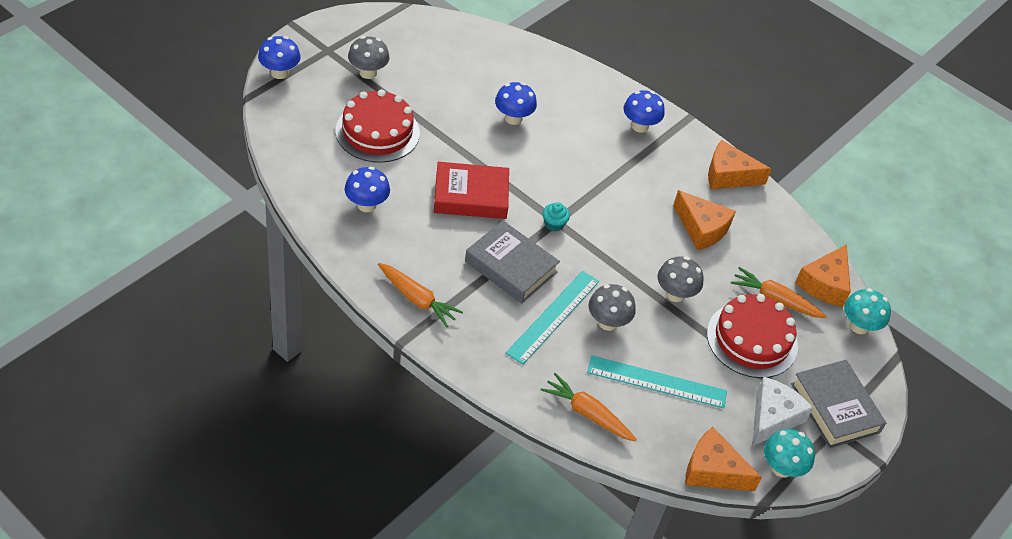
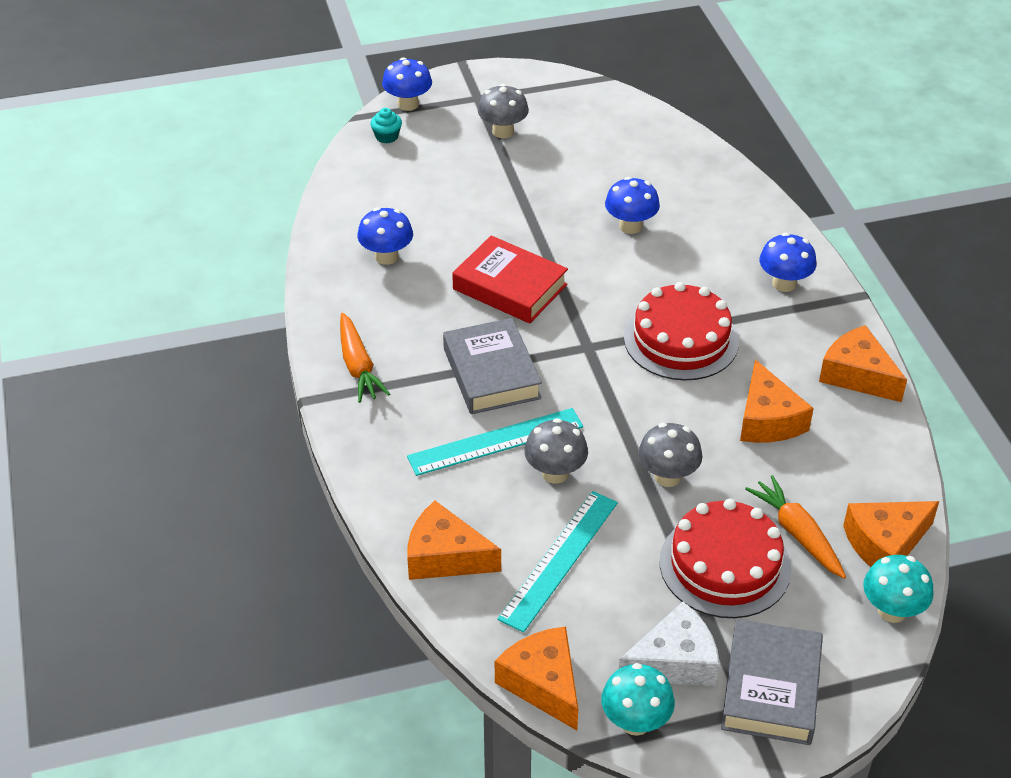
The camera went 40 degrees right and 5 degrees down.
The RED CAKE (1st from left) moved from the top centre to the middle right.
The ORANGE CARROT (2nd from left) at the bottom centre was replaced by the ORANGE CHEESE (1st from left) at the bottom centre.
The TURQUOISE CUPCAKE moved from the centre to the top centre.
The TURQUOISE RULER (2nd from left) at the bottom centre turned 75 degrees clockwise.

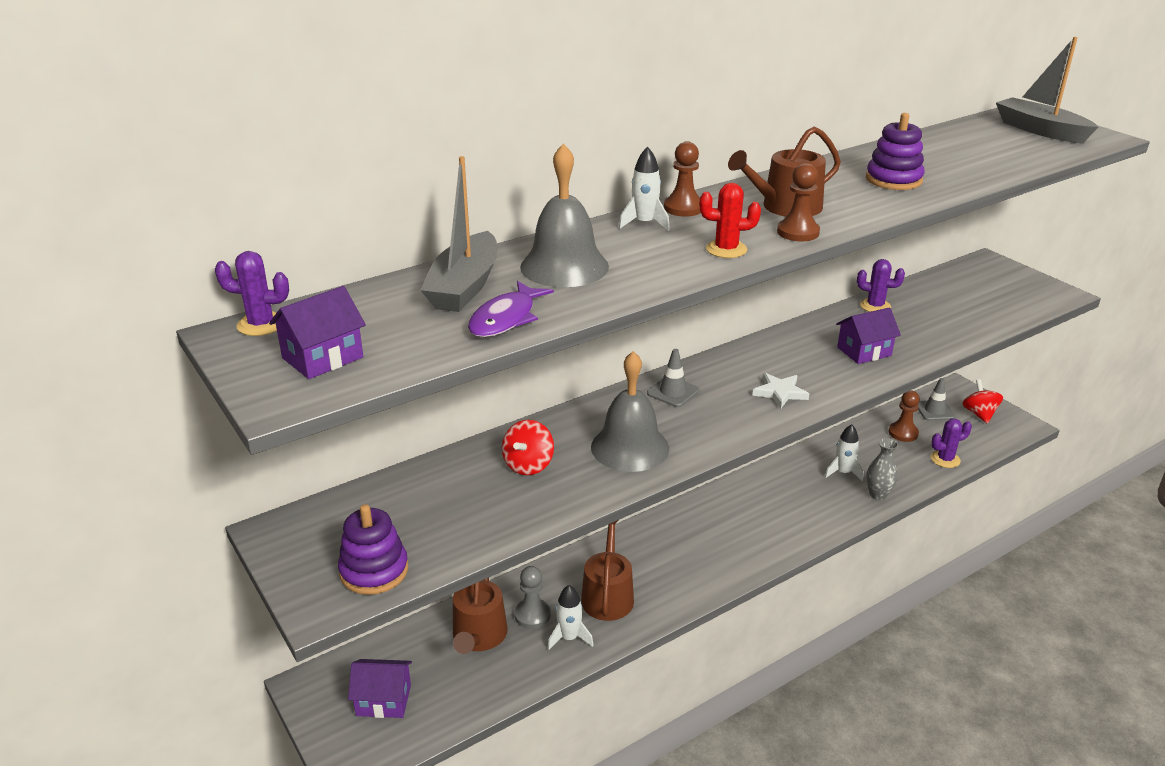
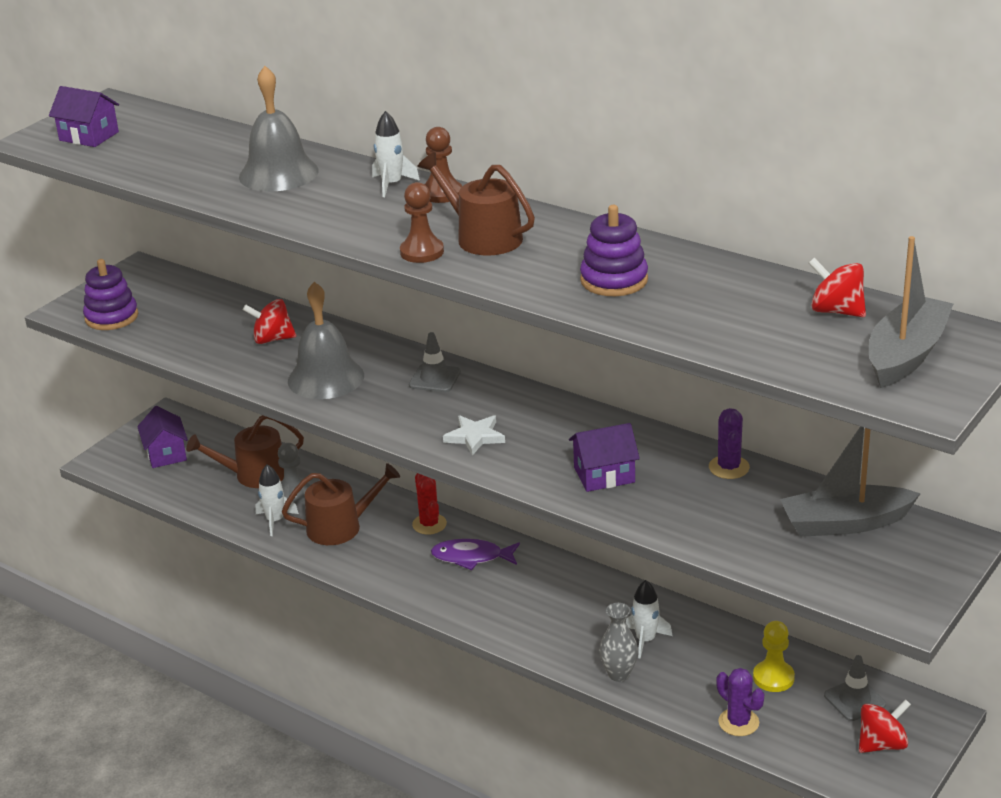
The camera went 70 degrees right and 0 degrees up.
The PURPLE CACTUS (1st from left) at the middle left disappeared.
The GREY BOAT (1st from left) moved from the top centre to the middle right.
The PURPLE FISH moved from the centre to the bottom centre.
The RED CACTUS moved from the top centre to the centre.
The PURPLE HOUSE (3rd from left) at the middle right turned 60 degrees counterclockwise.
The BROWN PAWN (3rd from left) at the middle right became the YELLOW PAWN at the bottom right.
The RED SPINNING TOP (2nd from left) at the middle right appeared.

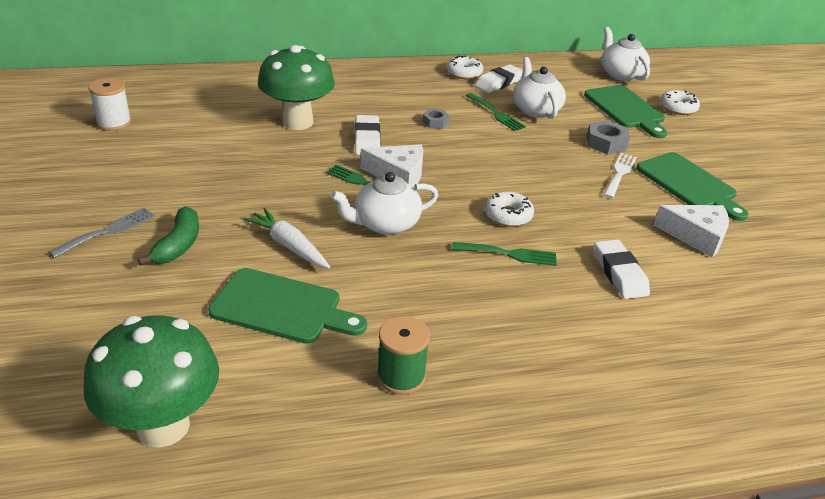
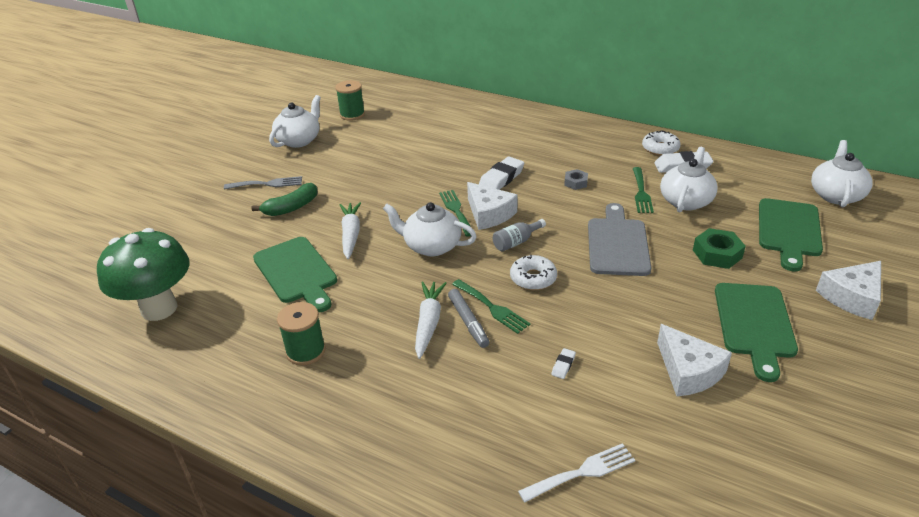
The camera went 45 degrees right and 0 degrees up.
The WHITE SPOOL at the top left became the GREEN SPOOL (2nd from left) at the top centre.
The GREEN MUSHROOM (2nd from left) at the top centre disappeared.
The GREY NUT (2nd from left) at the top right became the GREEN NUT at the middle right.
The WHITE ERASER (3rd from left in the first image) at the middle right changed to 0.47 times the size.
The WHITE FORK moved from the middle right to the bottom centre.
The WHITE DONUT (3rd from left) at the top right disappeared.
The WHITE TEAPOT (1st from left) at the top left appeared.
The WHITE CARROT (2nd from left) at the centre appeared.
The GREY MARKER at the centre appeared.
The GREY BOTTLE at the centre appeared.
The GREY CUTTING BOARD at the middle right appeared.
The WHITE CHEESE (3rd from left) at the middle right appeared.

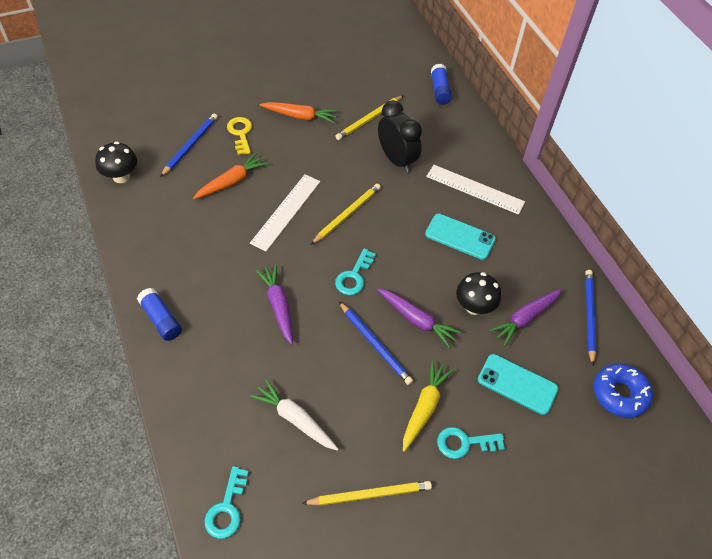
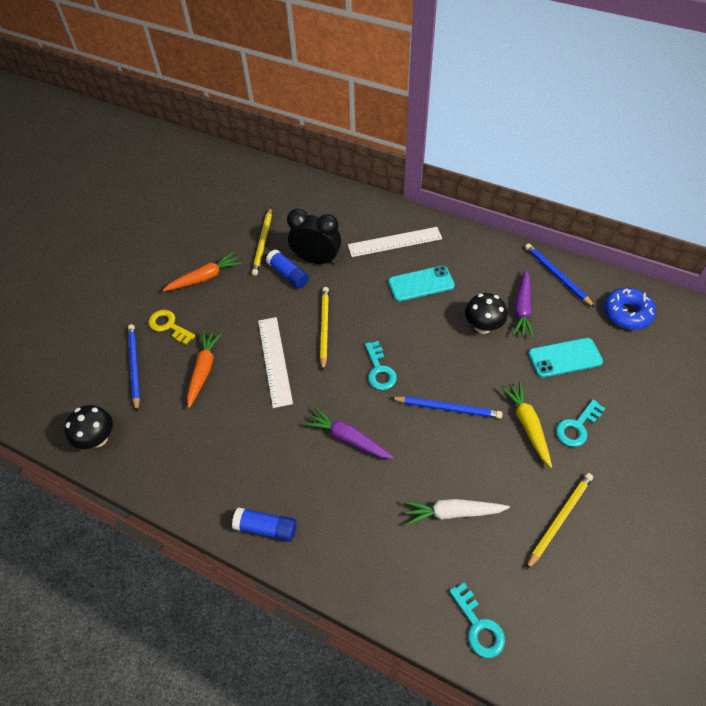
The camera went 35 degrees left and 0 degrees up.
The PURPLE CARROT (2nd from left) at the centre disappeared.
The BLUE GLUE STICK (2nd from left) moved from the top centre to the centre.

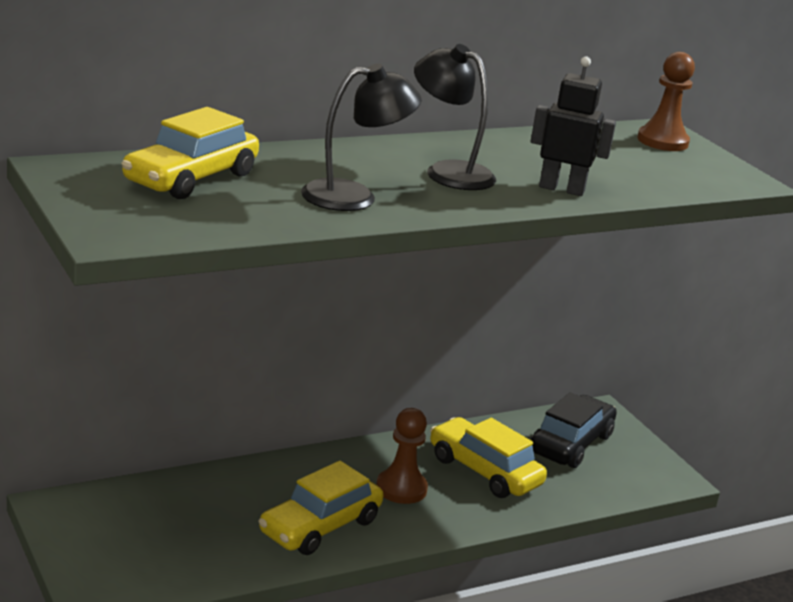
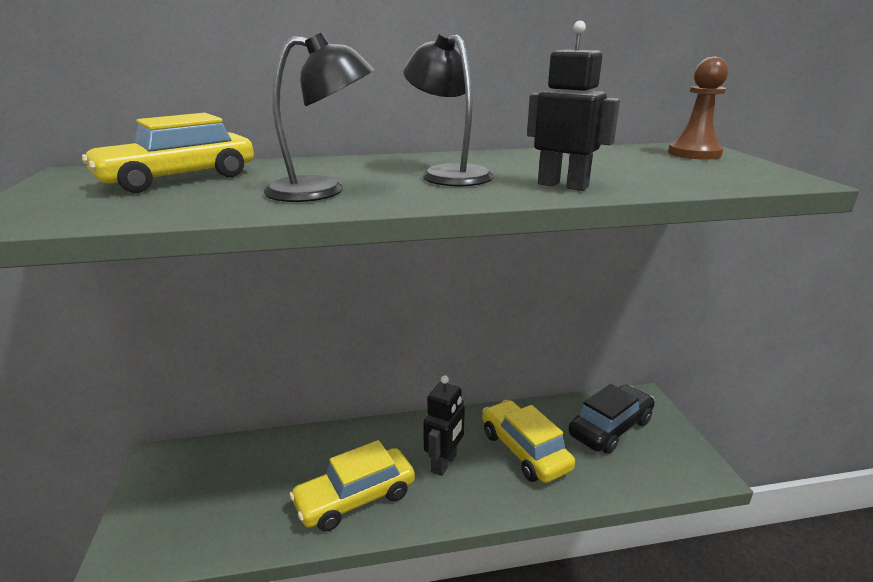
The camera went 20 degrees right and 0 degrees up.
The BROWN PAWN (1st from left) at the bottom centre was replaced by the BLACK ROBOT (1st from left) at the bottom centre.

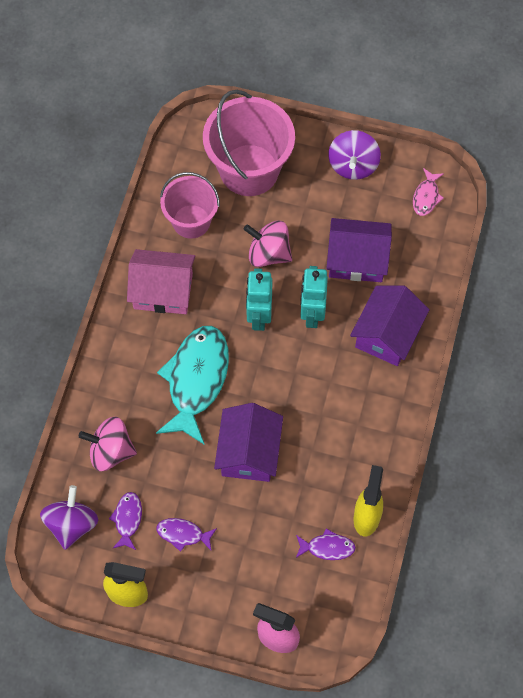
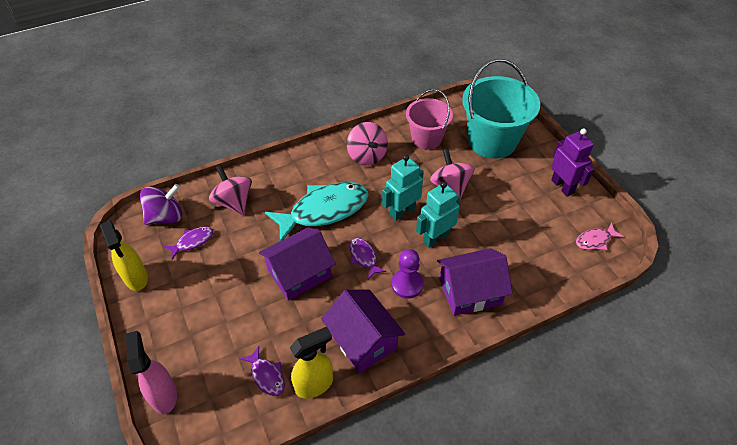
The camera went 50 degrees right and 15 degrees down.
The PINK HOUSE at the middle left was replaced by the PINK SPINNING TOP (2nd from left) at the top centre.
The PURPLE FISH (2nd from left in the first image) moved from the bottom centre to the centre.
The PINK BUCKET (2nd from left) at the top centre became the TURQUOISE BUCKET at the top right.
The PURPLE HOUSE (2nd from left) moved from the middle right to the bottom centre.
The PURPLE SPINNING TOP (2nd from left) at the top right was replaced by the PURPLE ROBOT at the middle right.
The PURPLE PAWN at the centre appeared.

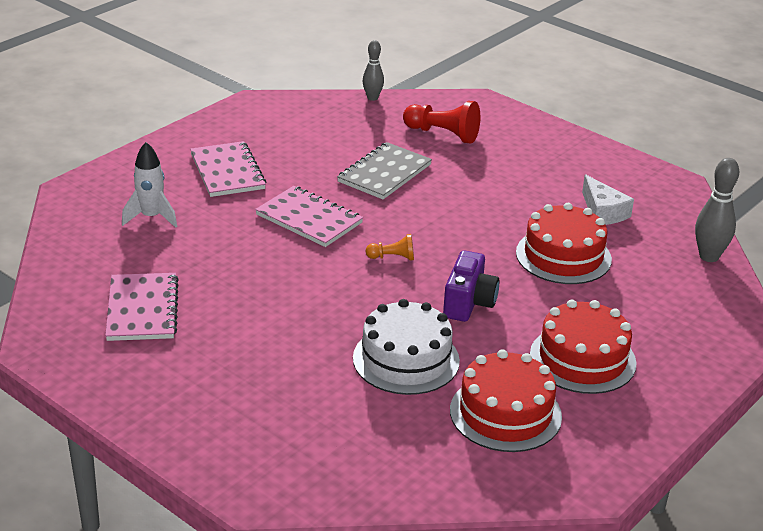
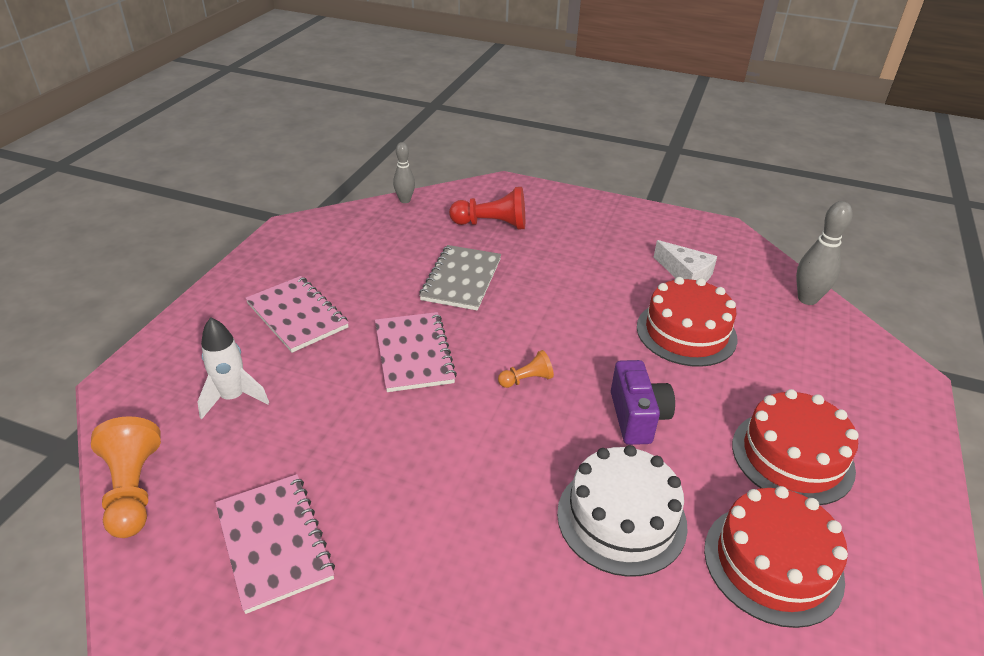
The camera went 20 degrees left and 5 degrees up.
The PINK NOTEBOOK (3rd from left) at the centre turned 60 degrees clockwise.
The ORANGE PAWN (1st from left) at the bottom left appeared.

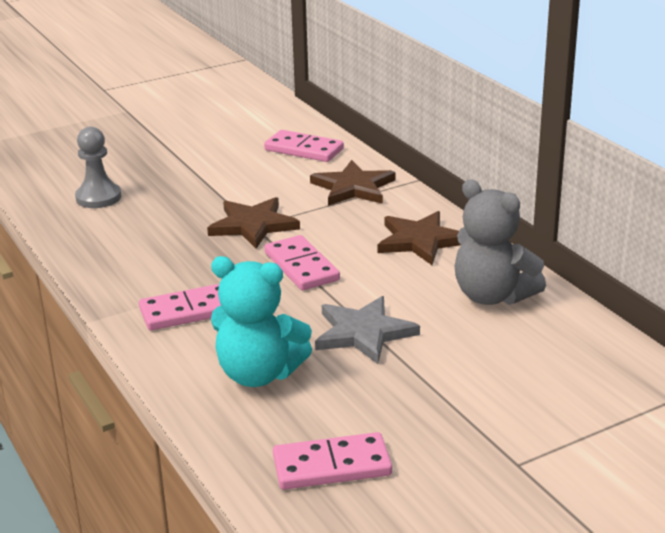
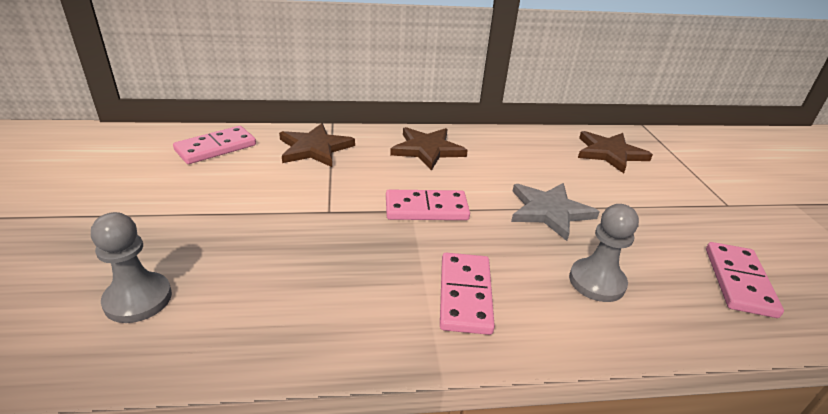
The camera went 70 degrees left and 5 degrees up.
The BROWN STAR (1st from left in the first image) moved from the centre to the middle right.
The TURQUOISE TEDDY BEAR at the centre was replaced by the GREY PAWN (2nd from left) at the middle right.
The GREY TEDDY BEAR at the middle right disappeared.

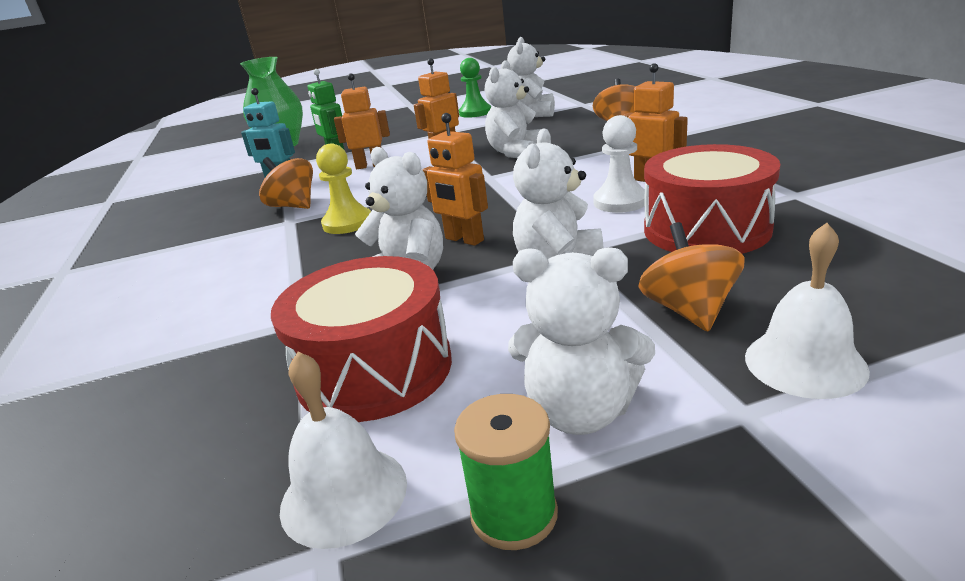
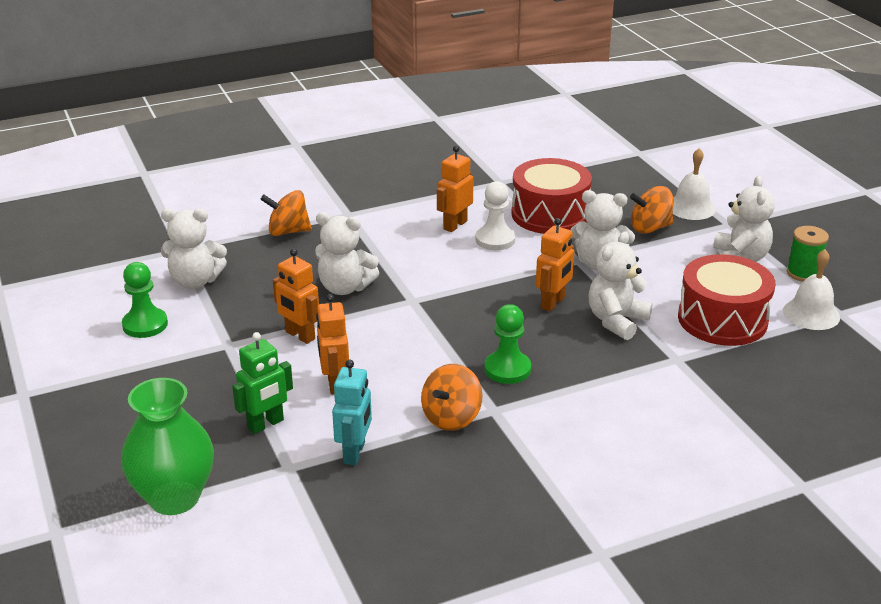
The camera went 100 degrees left and 5 degrees up.
The YELLOW PAWN at the top centre became the GREEN PAWN (2nd from left) at the centre.

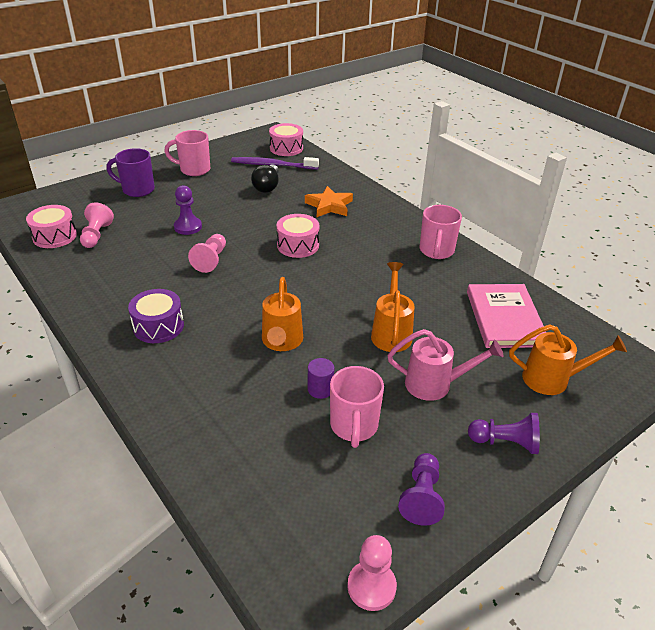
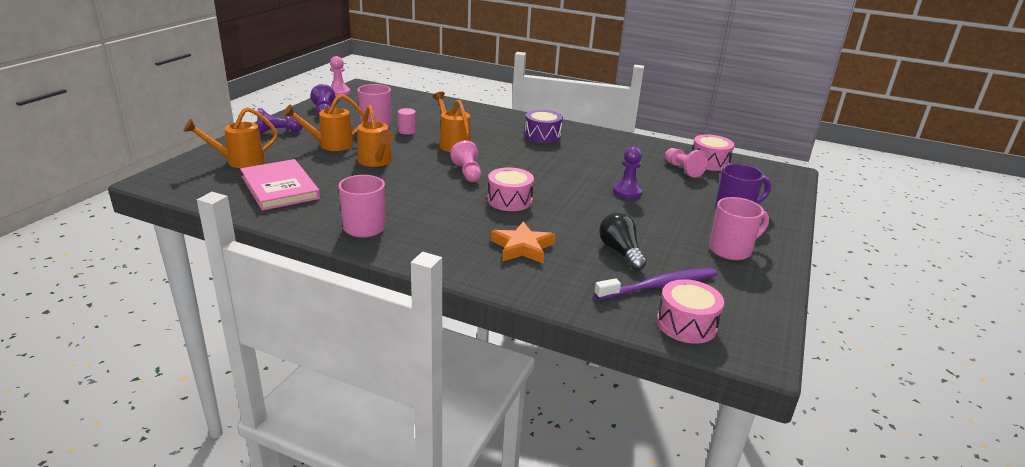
The camera went 150 degrees right and 10 degrees down.
The PINK PAWN (2nd from left) moved from the middle left to the centre.
The PURPLE CYLINDER at the centre became the PINK CYLINDER at the top centre.
The PINK WATERING CAN at the middle right became the ORANGE WATERING CAN (2nd from left) at the top left.

